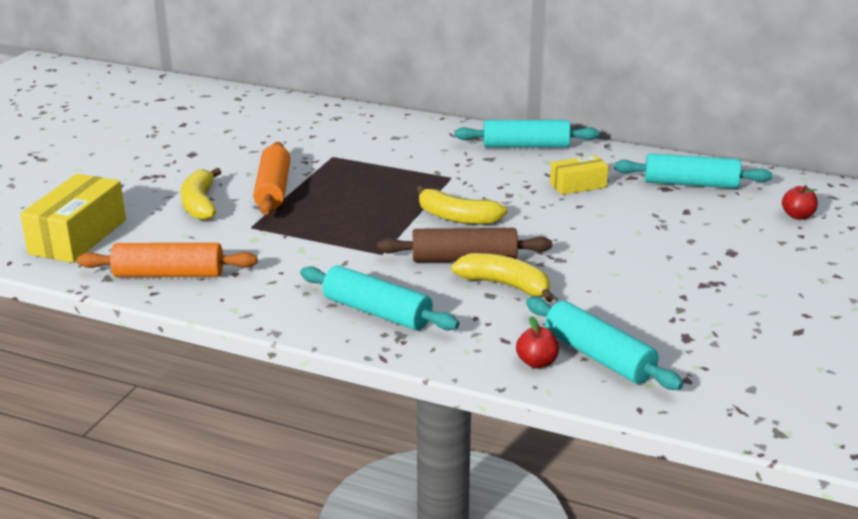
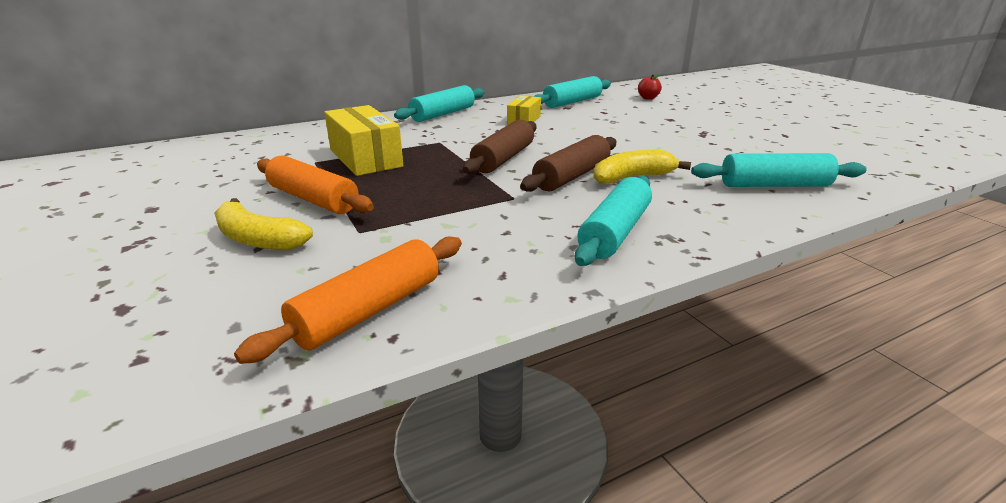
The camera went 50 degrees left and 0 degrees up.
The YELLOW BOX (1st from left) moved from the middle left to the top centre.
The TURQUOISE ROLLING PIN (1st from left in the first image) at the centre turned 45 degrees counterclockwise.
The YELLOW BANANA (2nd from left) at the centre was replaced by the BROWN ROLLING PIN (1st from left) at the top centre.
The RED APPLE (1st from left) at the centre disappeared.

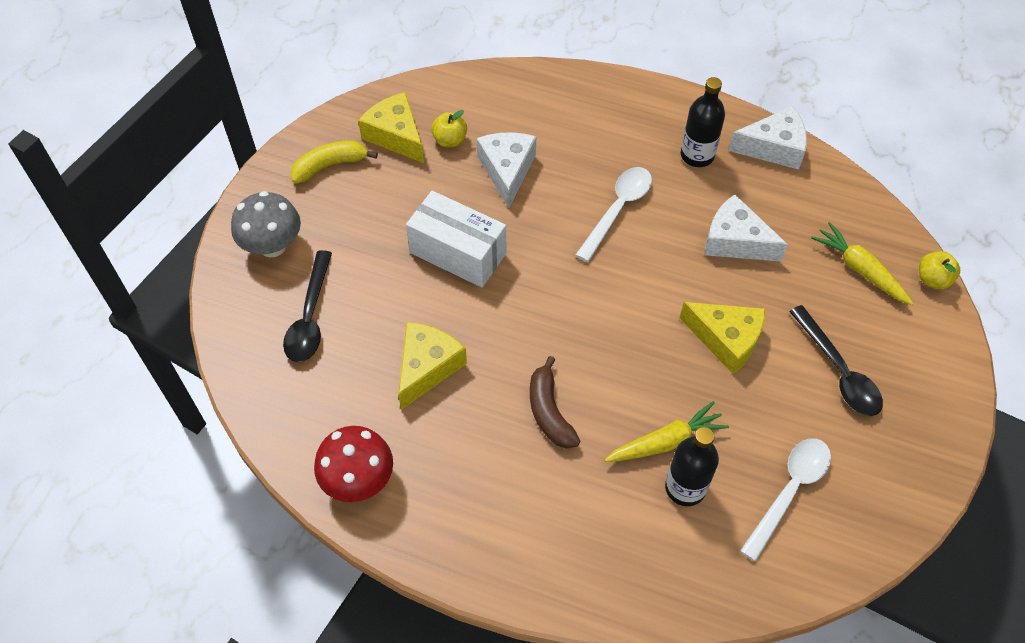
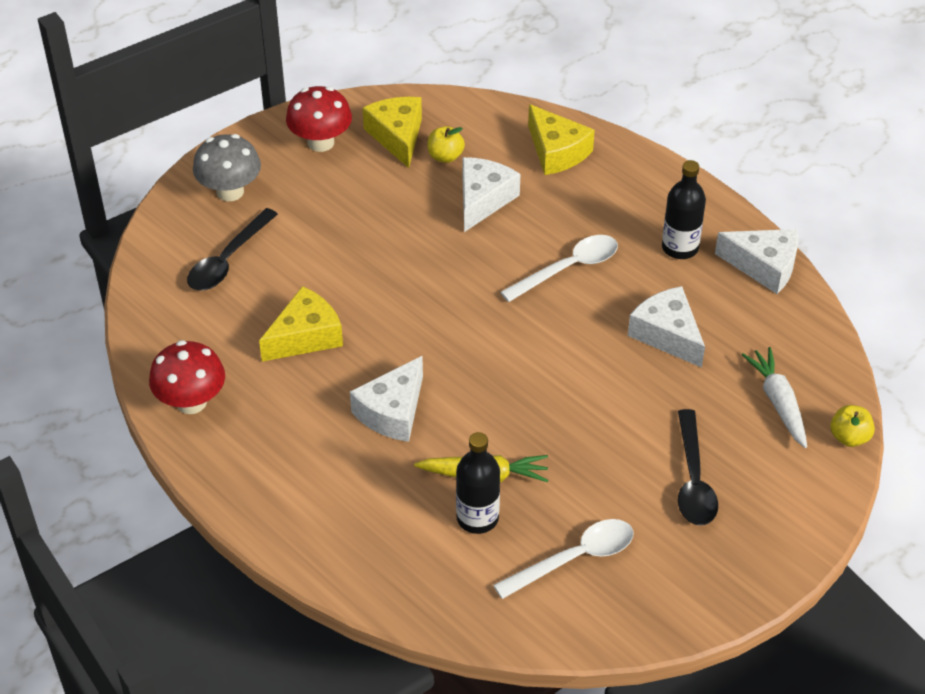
The camera went 25 degrees right and 10 degrees down.
The YELLOW BANANA at the top left was replaced by the RED MUSHROOM (2nd from left) at the top centre.
The WHITE BOX at the centre disappeared.
The BROWN BANANA at the centre was replaced by the WHITE CHEESE (1st from left) at the centre.
The YELLOW CHEESE (3rd from left) moved from the middle right to the top centre.
The YELLOW CARROT (2nd from left) at the middle right became the WHITE CARROT at the middle right.

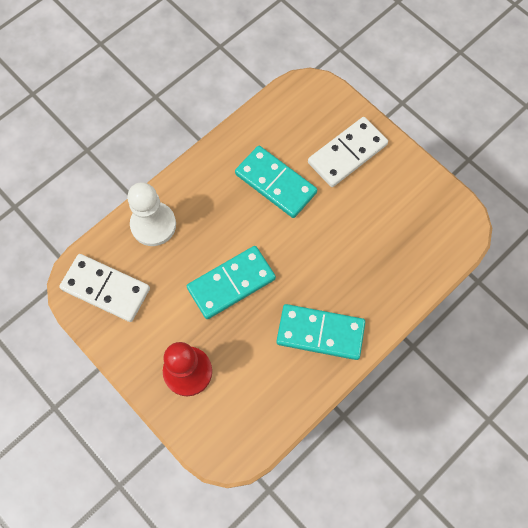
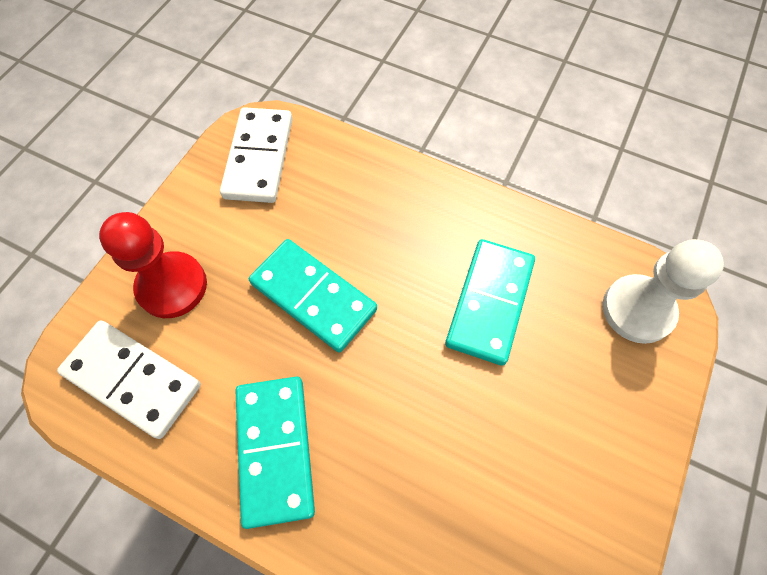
The camera went 70 degrees right and 5 degrees down.
The WHITE PAWN moved from the middle left to the middle right.
The WHITE DOMINO (2nd from left in the first image) moved from the top centre to the middle left.

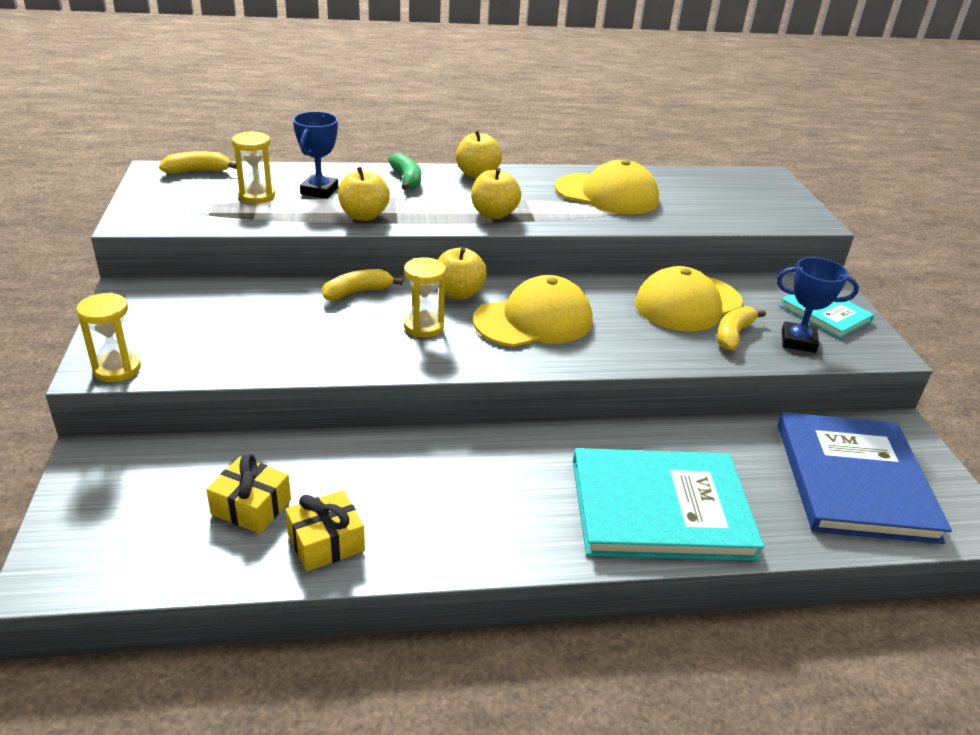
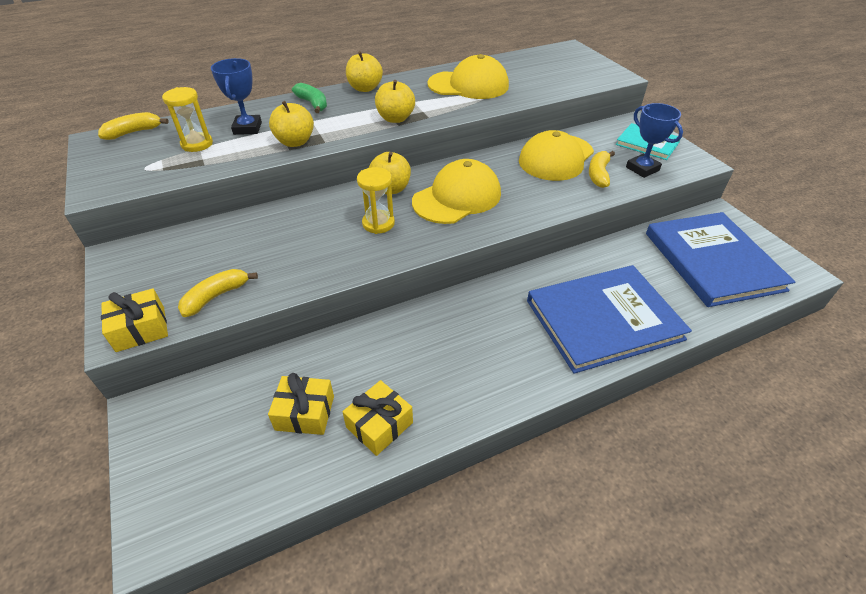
The camera went 15 degrees left and 10 degrees up.
The YELLOW HOURGLASS (1st from left) at the middle left was replaced by the YELLOW GIFT (1st from left) at the middle left.
The YELLOW BANANA (2nd from left) moved from the centre to the middle left.
The TURQUOISE BOOK (1st from left) at the bottom right became the BLUE BOOK (1st from left) at the middle right.
The BLUE TROPHY (2nd from left) at the middle right turned 60 degrees clockwise.

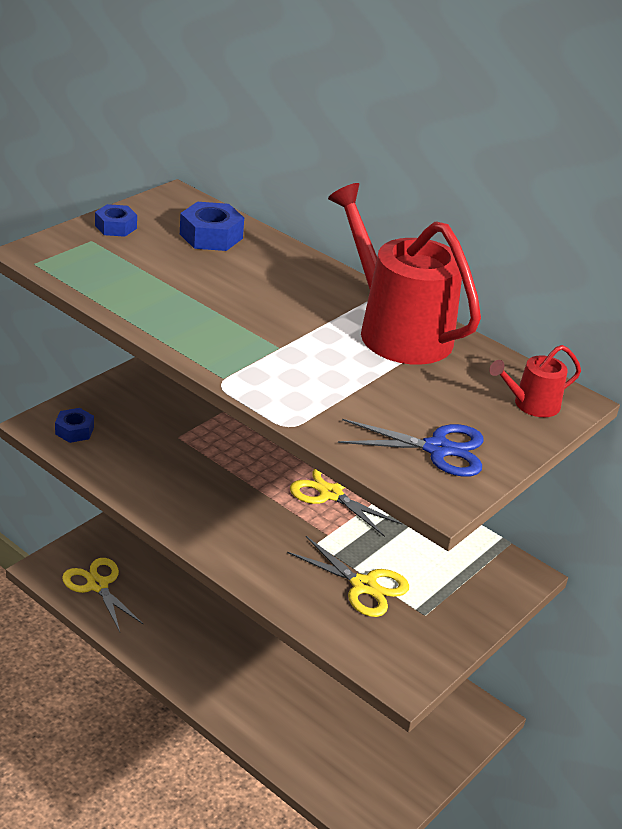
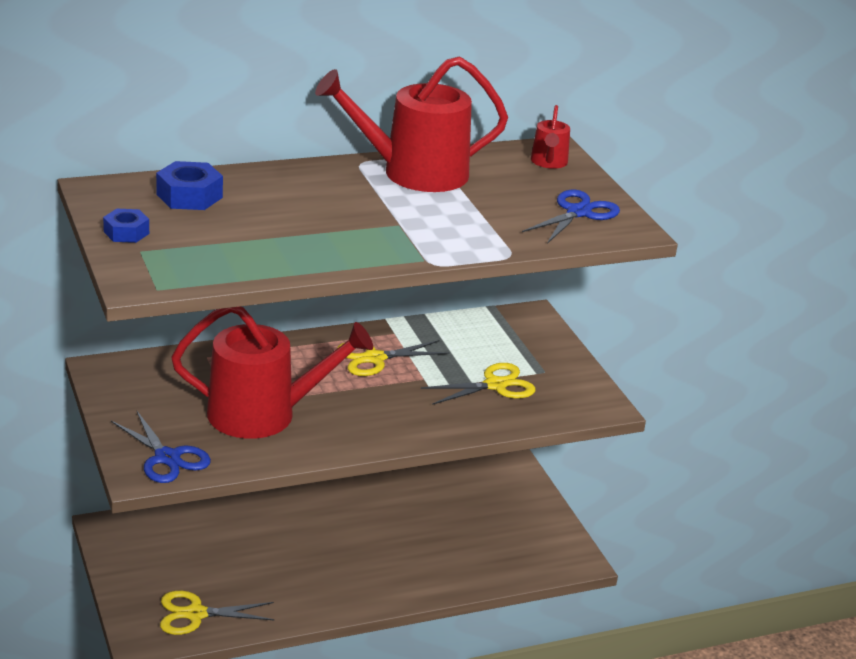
The camera went 60 degrees left and 5 degrees down.
The BLUE NUT (1st from left) at the middle left was replaced by the BLUE SCISSORS (1st from left) at the bottom left.
The RED WATERING CAN (1st from left) at the middle left appeared.

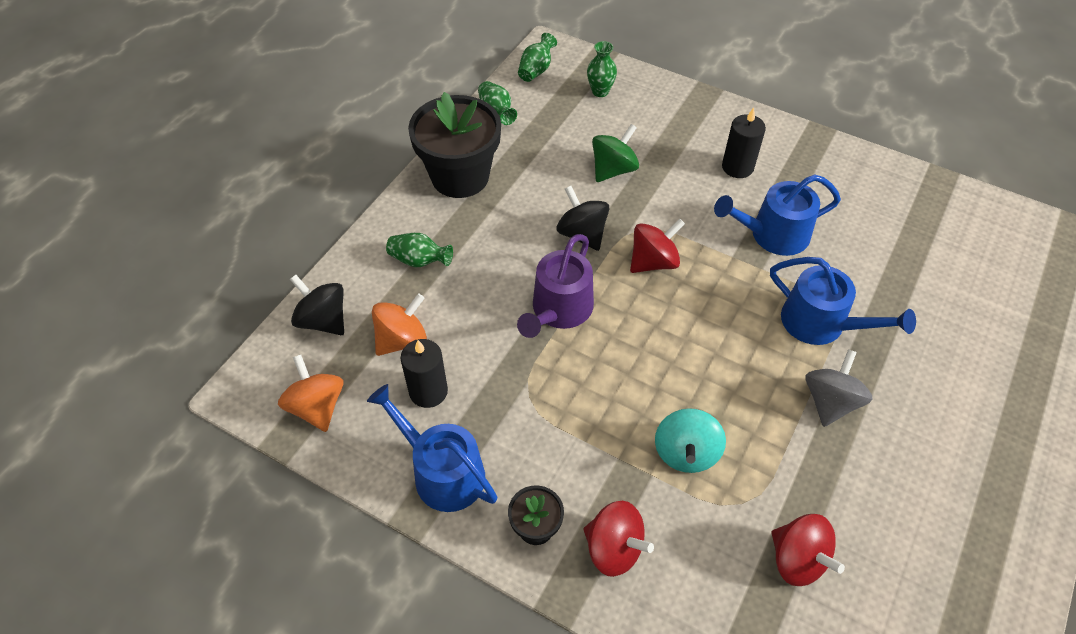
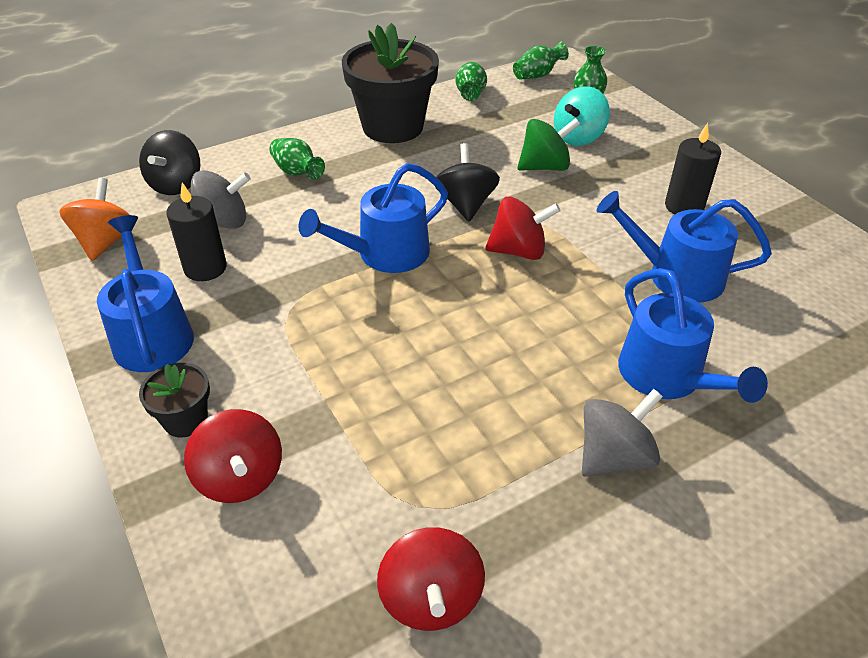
The camera went 30 degrees right and 10 degrees down.
The BLACK SPINNING TOP (1st from left) at the middle left turned 150 degrees counterclockwise.
The ORANGE SPINNING TOP (2nd from left) at the centre became the GREY SPINNING TOP (1st from left) at the top left.
The PURPLE WATERING CAN at the centre became the BLUE WATERING CAN (2nd from left) at the top centre.
The TURQUOISE SPINNING TOP moved from the bottom centre to the top right.

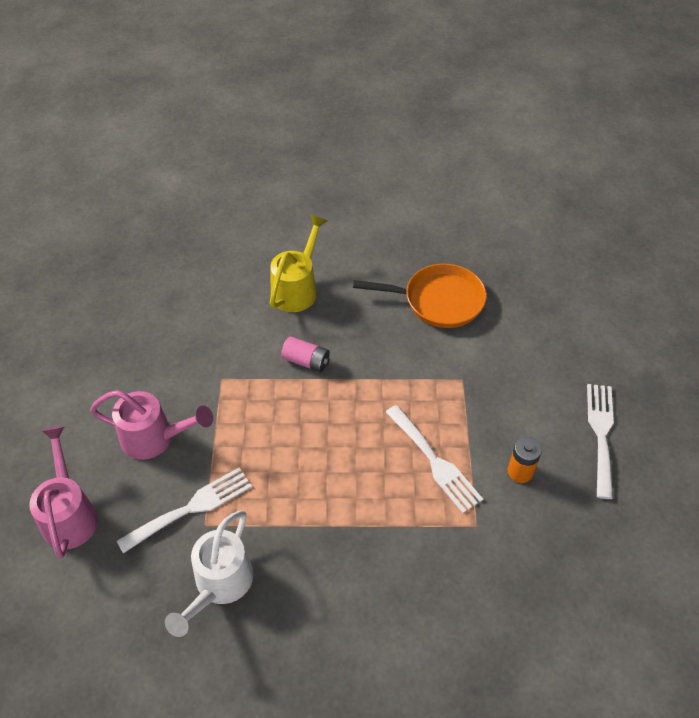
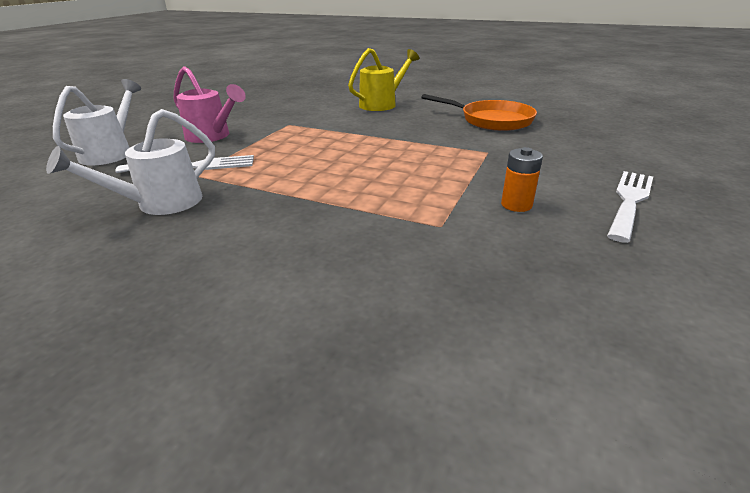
The camera went 25 degrees right and 20 degrees down.
The PINK WATERING CAN (1st from left) at the bottom left became the WHITE WATERING CAN (1st from left) at the top left.
The PINK BATTERY at the centre disappeared.
The WHITE FORK (2nd from left) at the centre disappeared.

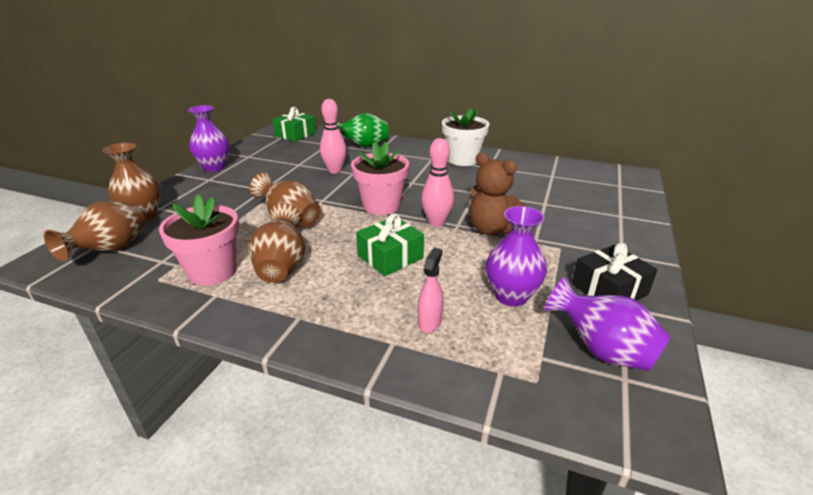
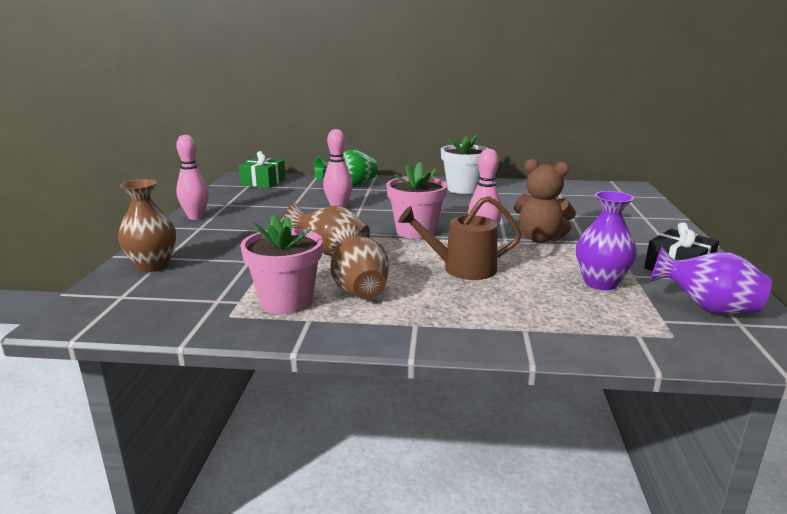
The camera went 15 degrees left and 10 degrees down.
The BROWN VASE (1st from left) at the middle left disappeared.
The PURPLE VASE (1st from left) at the top left was replaced by the PINK BOWLING PIN (1st from left) at the middle left.
The GREEN GIFT (2nd from left) at the centre was replaced by the BROWN WATERING CAN at the centre.
The PINK SPRAY BOTTLE at the centre disappeared.

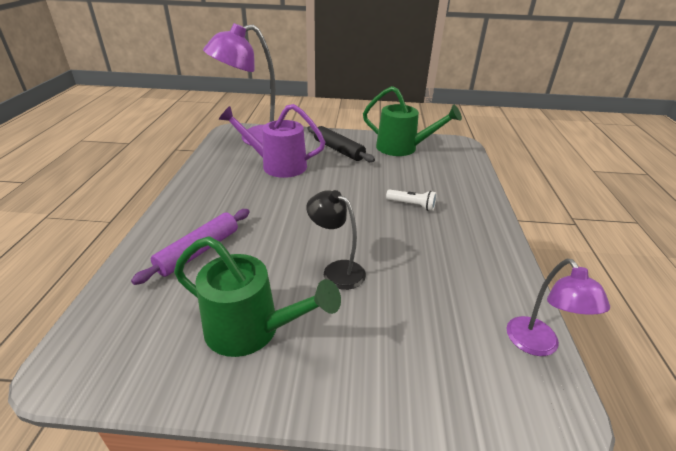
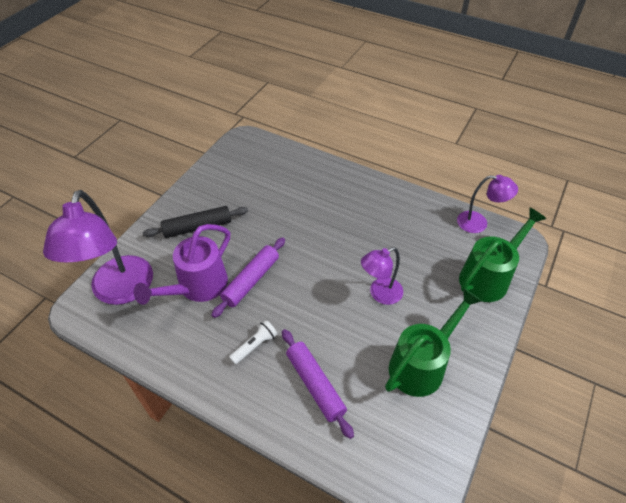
The camera went 65 degrees left and 15 degrees up.
The BLACK LAMP at the centre became the PURPLE LAMP (2nd from left) at the centre.
The GREEN WATERING CAN (2nd from left) moved from the top centre to the middle right.
The WHITE FLASHLIGHT moved from the centre to the bottom centre.
The PURPLE ROLLING PIN (1st from left) at the centre appeared.

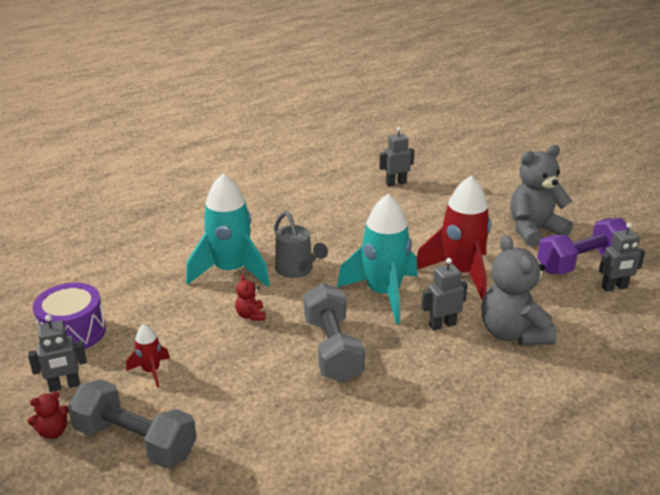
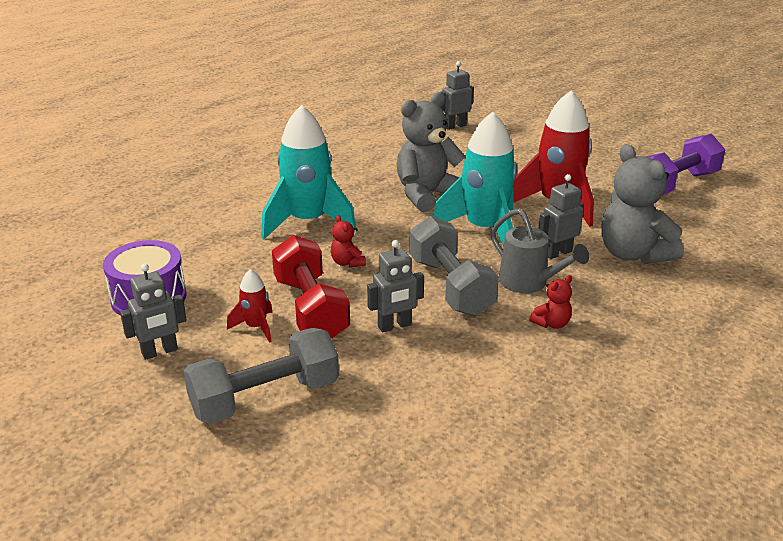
The camera went 10 degrees left and 0 degrees up.
The RED TEDDY BEAR (1st from left in the first image) moved from the bottom left to the middle right.
The GREY DUMBBELL (1st from left) at the bottom left turned 45 degrees counterclockwise.
The GREY WATERING CAN moved from the centre to the middle right.
The GREY TEDDY BEAR (2nd from left in the first image) moved from the middle right to the top centre.
The GREY ROBOT (4th from left in the first image) moved from the middle right to the centre.
The RED DUMBBELL at the centre appeared.

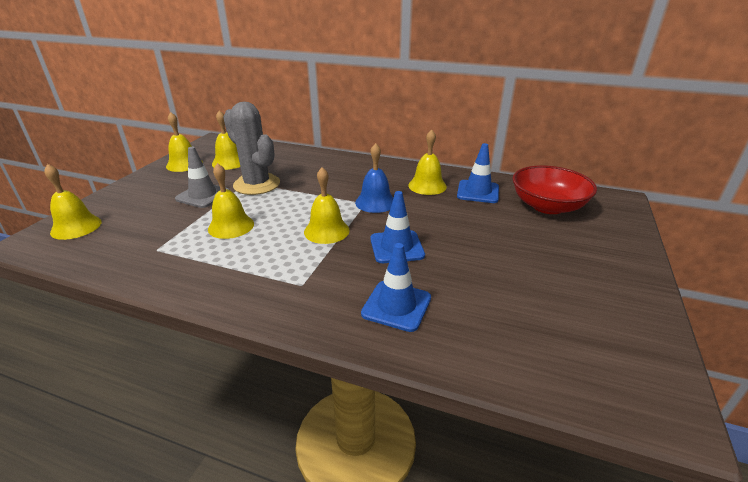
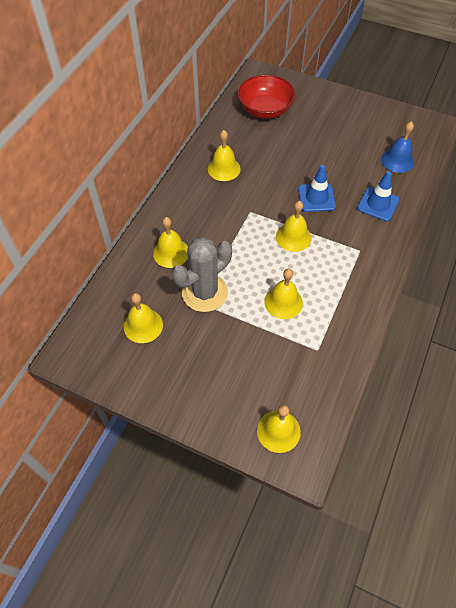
The camera went 85 degrees left and 25 degrees up.
The YELLOW BELL (2nd from left) moved from the top left to the centre.
The GREY TRAFFIC CONE at the middle left disappeared.
The BLUE BELL moved from the centre to the top right.
The BLUE TRAFFIC CONE (3rd from left) at the centre disappeared.

